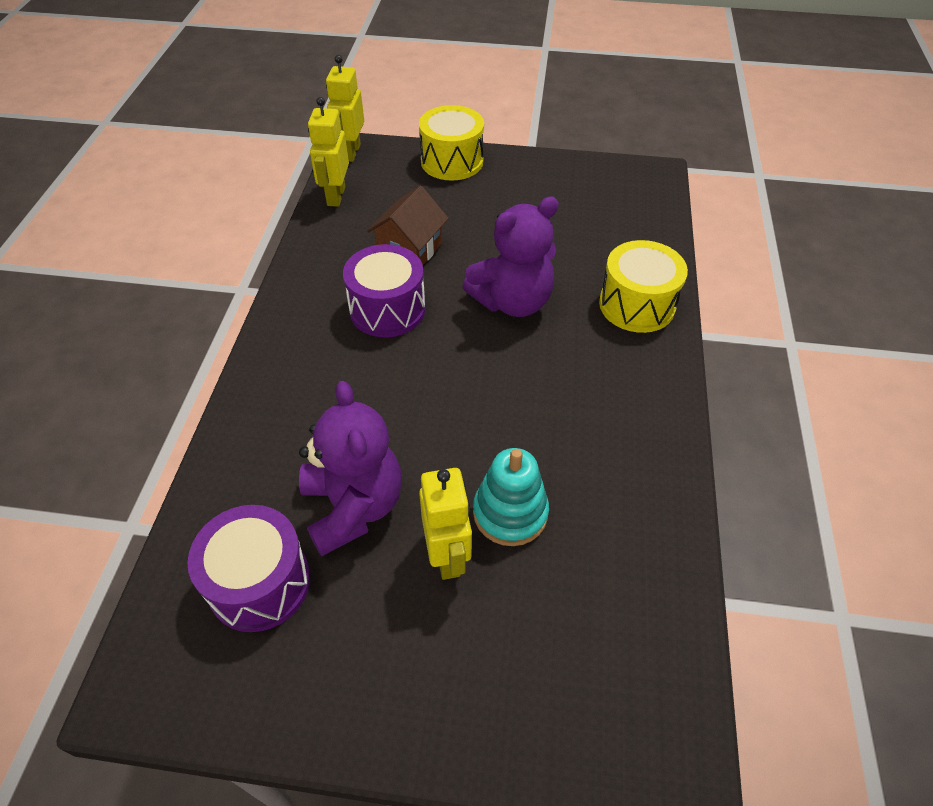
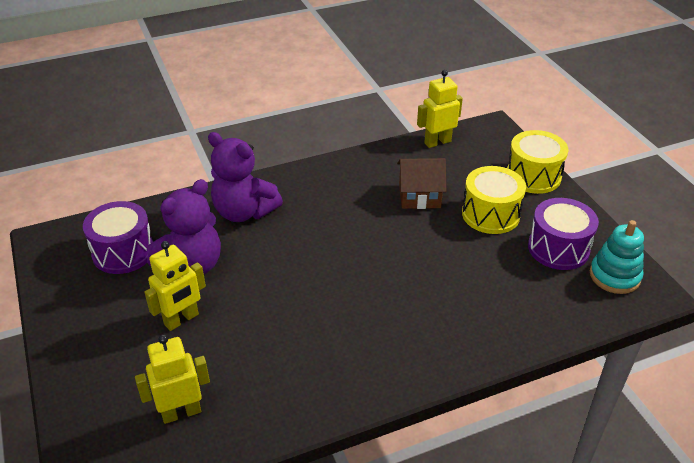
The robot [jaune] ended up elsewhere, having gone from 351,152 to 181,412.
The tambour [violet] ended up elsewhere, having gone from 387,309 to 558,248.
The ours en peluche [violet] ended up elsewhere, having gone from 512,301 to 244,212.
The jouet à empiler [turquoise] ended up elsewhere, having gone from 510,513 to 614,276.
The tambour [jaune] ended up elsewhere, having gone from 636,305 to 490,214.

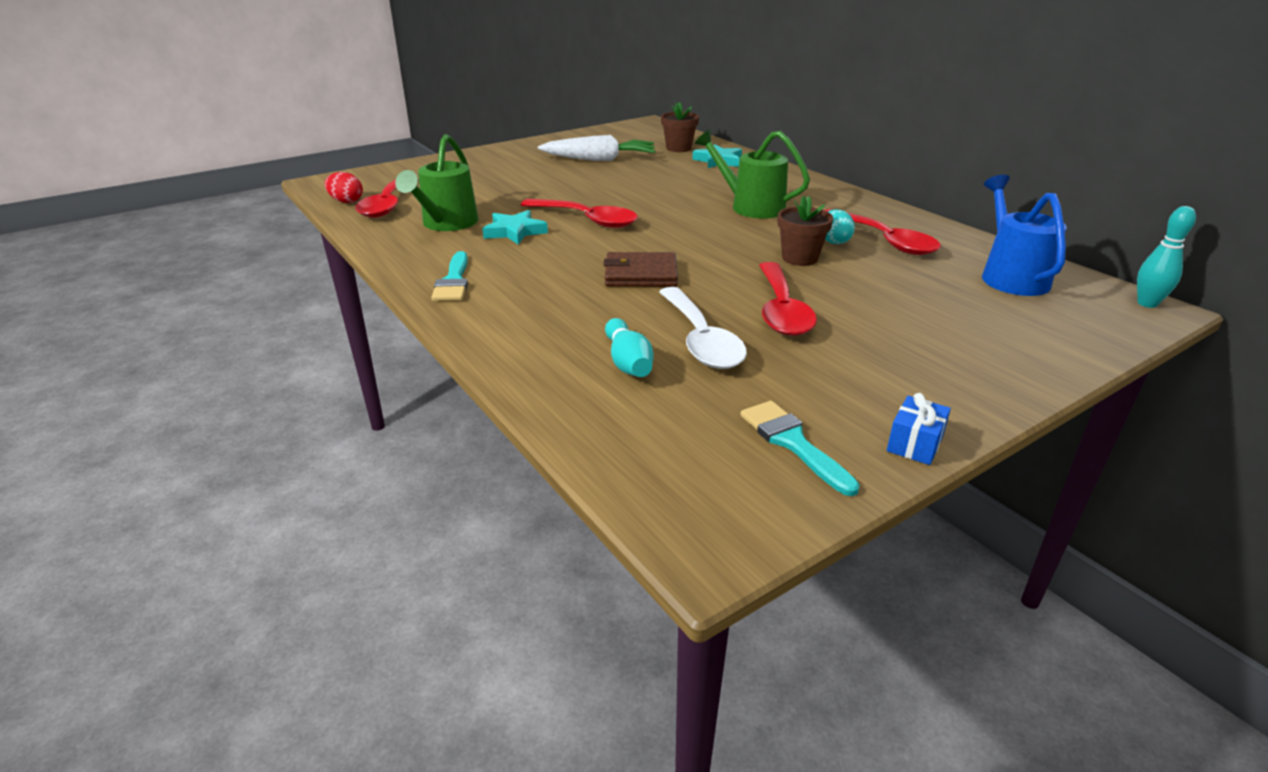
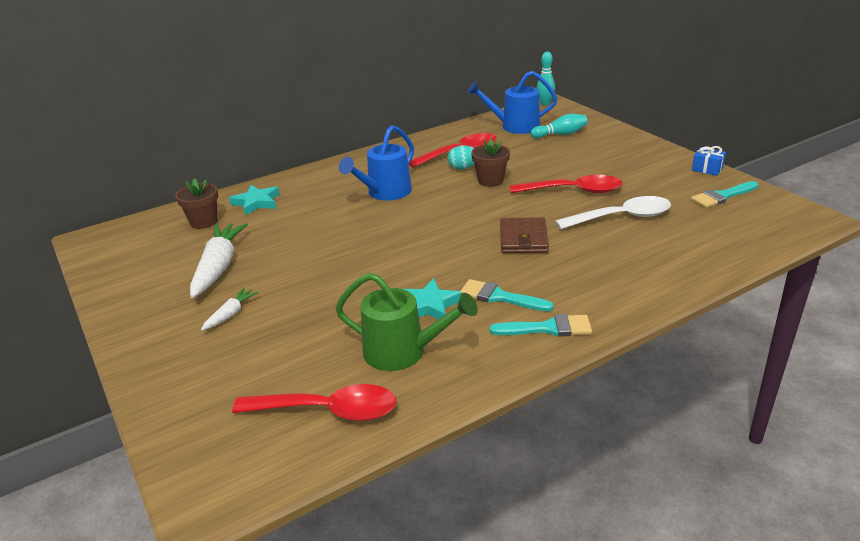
The second view lost the œuf [rouge] at 346,201.
The second view lost the cuillère [rouge] at 587,220.
The quille [turquoise] ended up elsewhere, having gone from 628,362 to 560,134.
What was the arrosoir [vert] at 750,207 turned into the arrosoir [bleu] at 385,193.
The second view gained the carotte [blanc] at 230,314.
The second view gained the pinceau [turquoise] at 500,297.

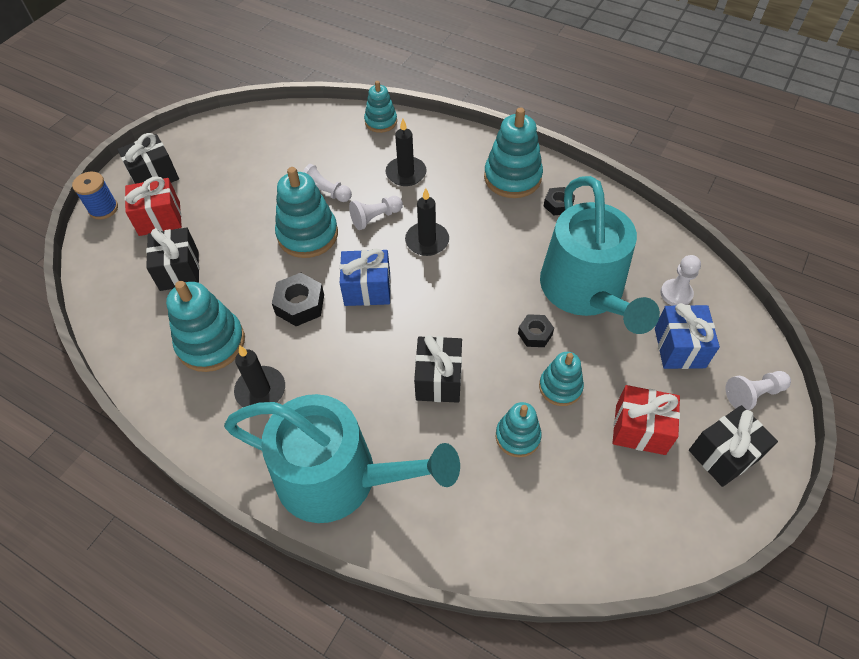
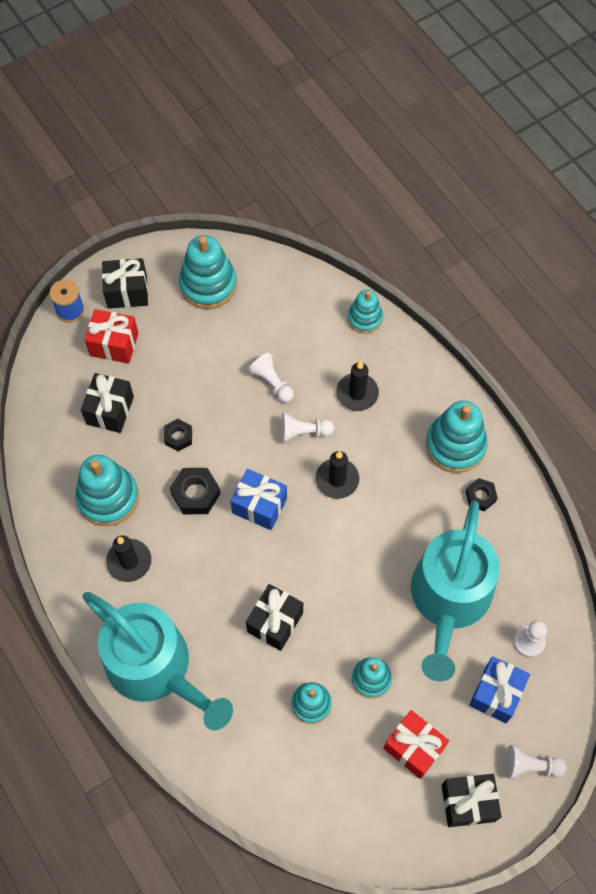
The jouet à empiler [turquoise] ended up elsewhere, having gone from 308,235 to 208,284.
The écrou [noir] ended up elsewhere, having gone from 535,334 to 178,437.

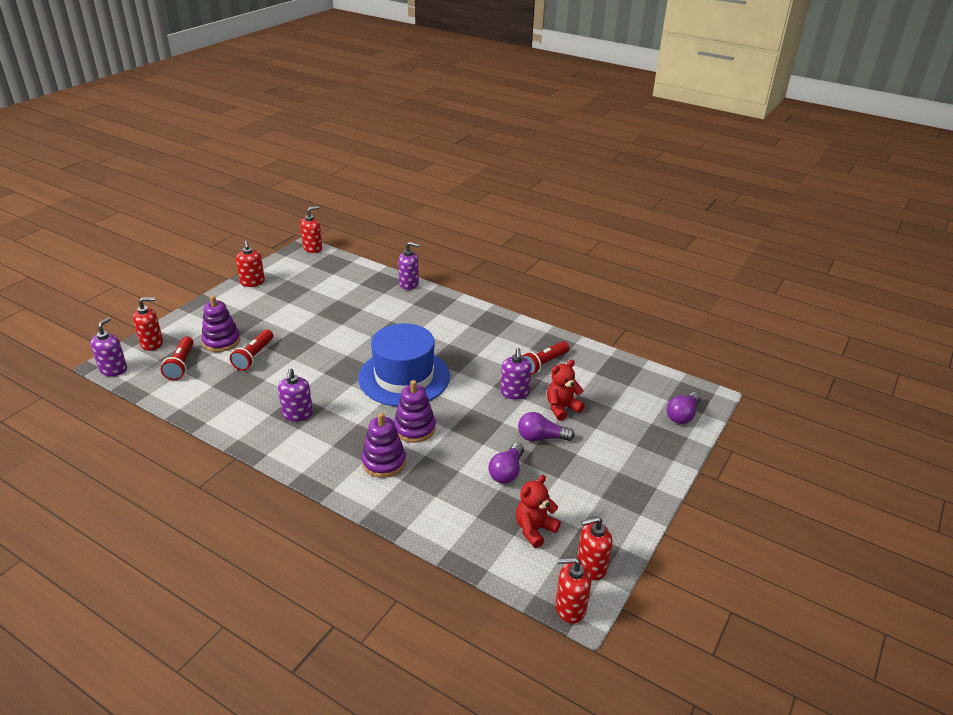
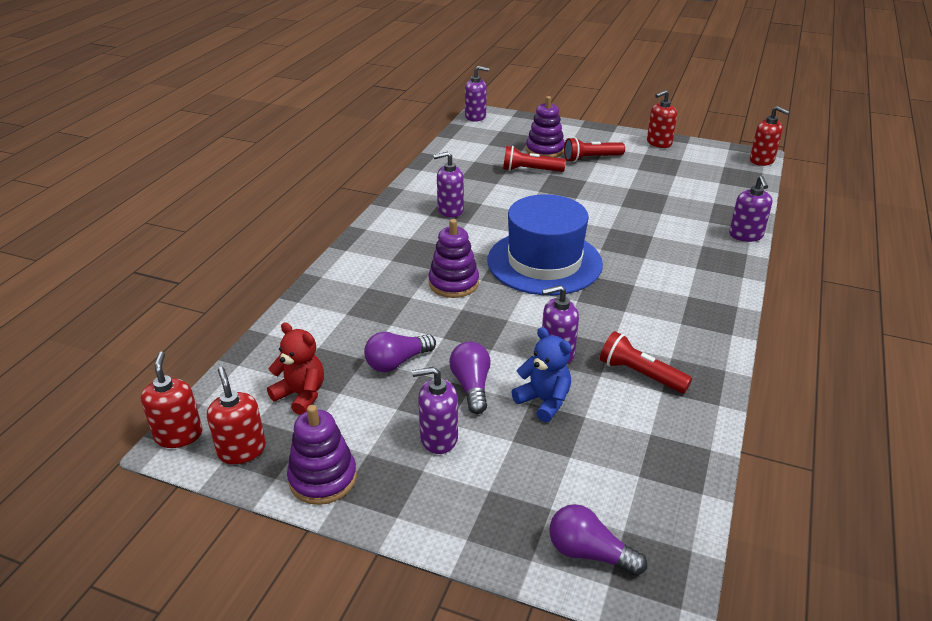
The second view lost the distributeur de savon [rouge] at 152,343.
The lampe de poche [rouge] ended up elsewhere, having gone from 181,365 to 591,158.
The jouet à empiler [violet] ended up elsewhere, having gone from 384,462 to 323,478.
The ampoule [violet] at 507,472 ended up facing another way, 45 degrees counterclockwise from before.
What was the ours en peluche [rouge] at 562,408 turned into the ours en peluche [bleu] at 544,401.
The second view gained the distributeur de savon [violet] at 438,438.

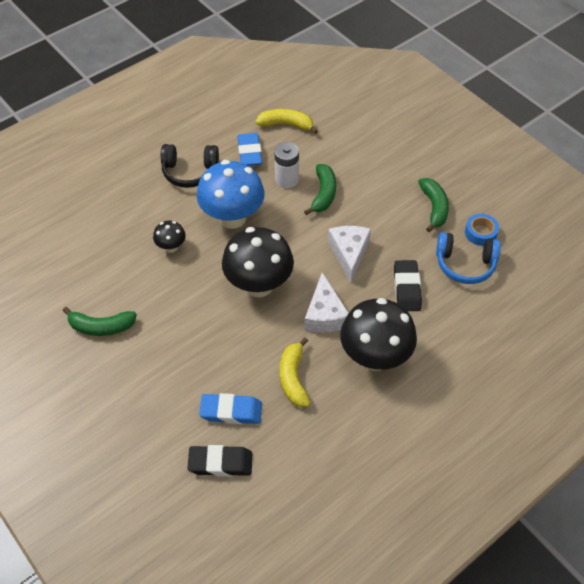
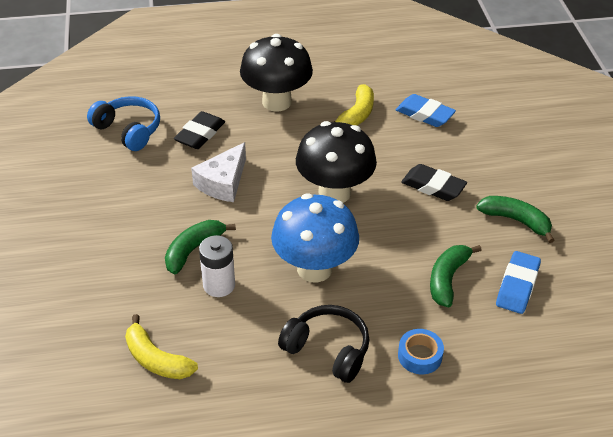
The second view lost the champignon [noir] at 171,247.
The gomme [noir] ended up elsewhere, having gone from 220,463 to 433,186.
The gomme [bleu] ended up elsewhere, having gone from 249,152 to 517,286.
The second view lost the fromage [blanc] at 325,314.
The banane [vert] ended up elsewhere, having gone from 434,207 to 447,279.
The ruban adhésif [bleu] ended up elsewhere, having gone from 480,233 to 419,356.

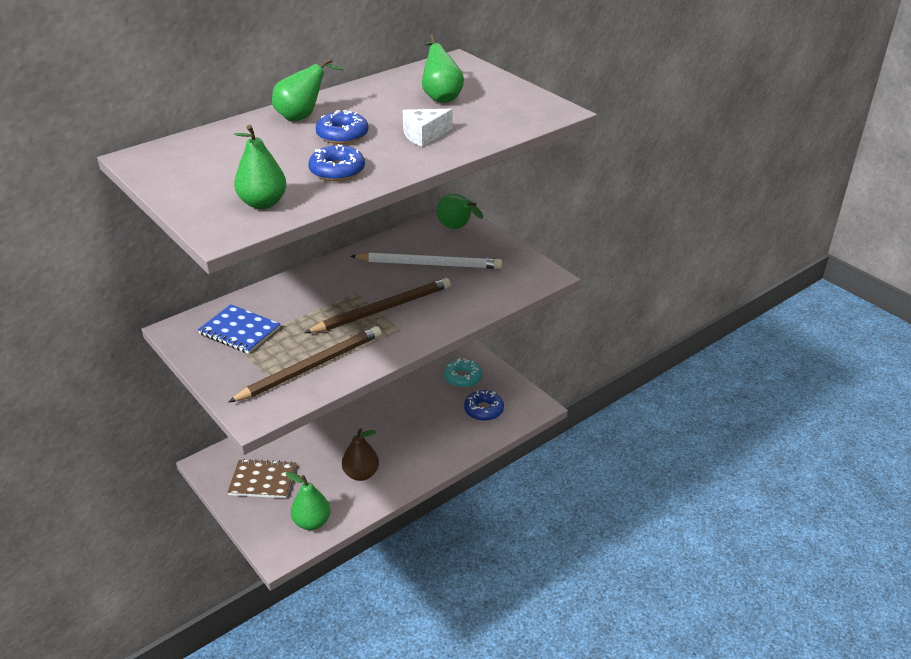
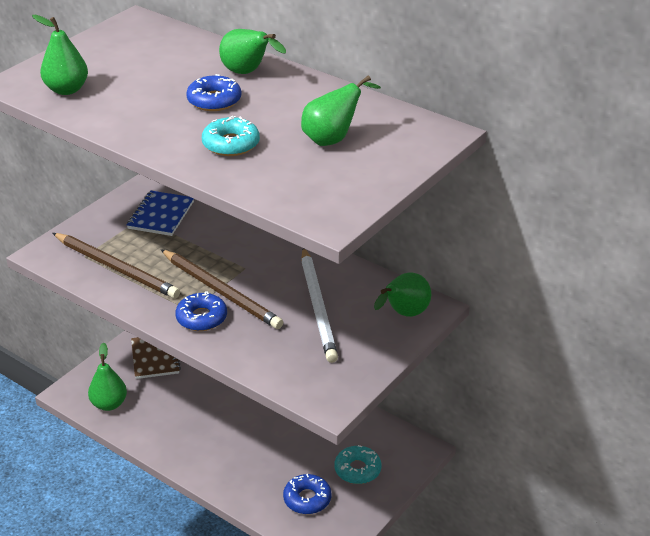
The beignet [bleu] ended up elsewhere, having gone from 337,171 to 201,318.
The second view lost the poire [marron] at 361,474.
Where the fromage [blanc] stood at 424,135, the beignet [turquoise] came to stand at 231,144.

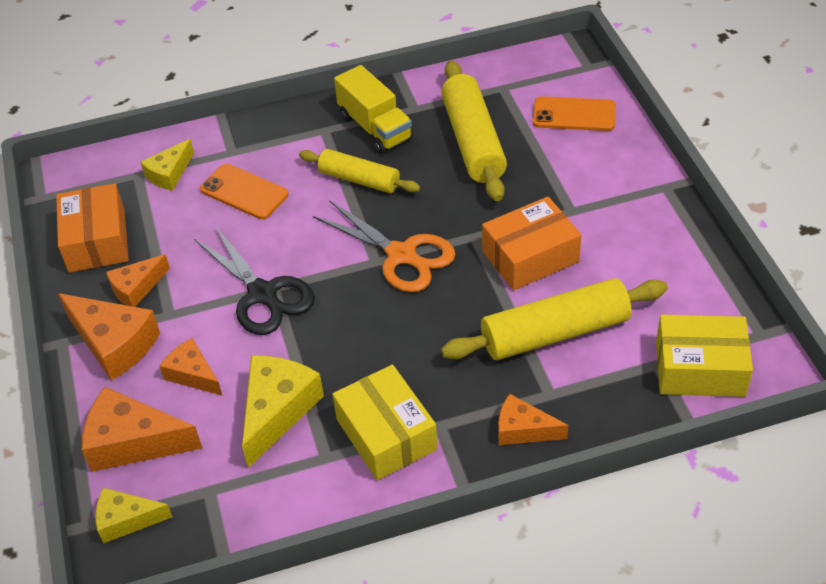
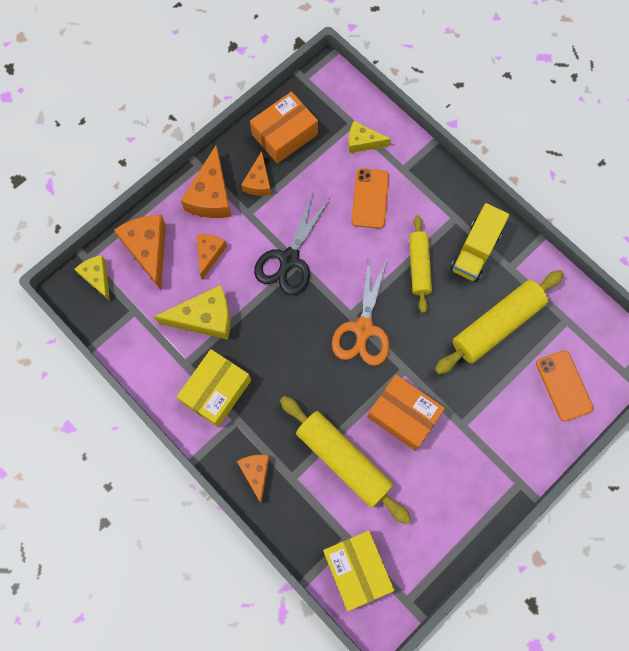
The fromage [orange] at 136,288 ended up facing another way, 105 degrees counterclockwise from before.

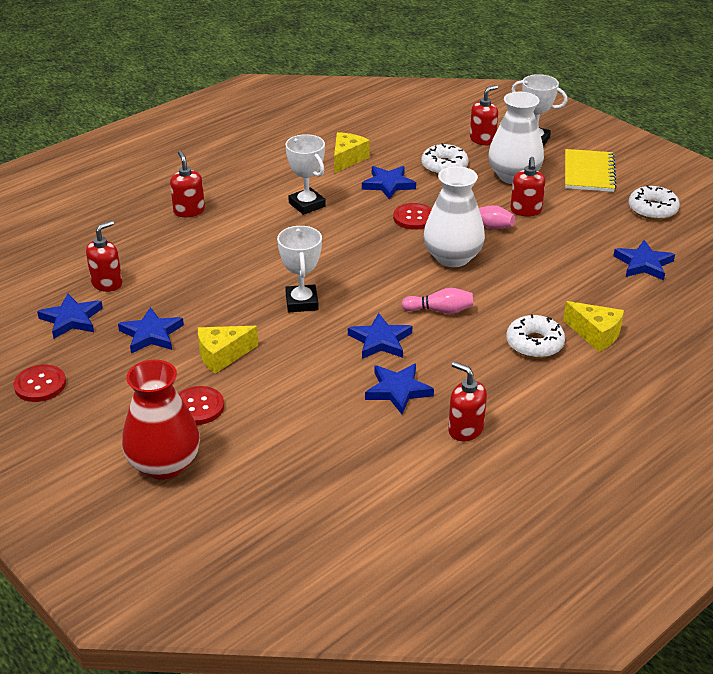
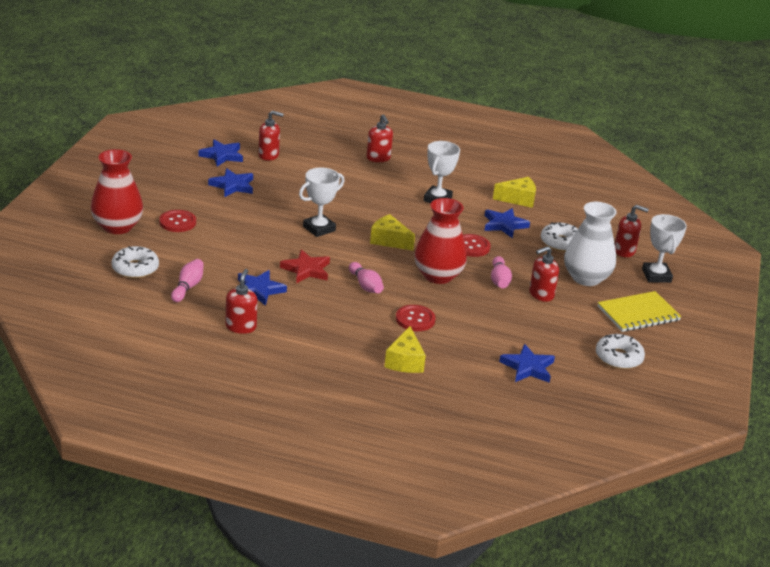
The bouton [rouge] ended up elsewhere, having gone from 40,385 to 415,319.
The distributeur de savon [rouge] at 189,211 ended up facing another way, 120 degrees clockwise from before.
The fromage [jaune] ended up elsewhere, having gone from 222,355 to 389,240.
What was the étoile [bleu] at 380,340 turned into the étoile [rouge] at 306,270.
What was the vase [blanc] at 452,257 turned into the vase [rouge] at 438,275.
The beignet [blanc] ended up elsewhere, having gone from 534,344 to 135,268.
The second view gained the quille [rose] at 188,287.

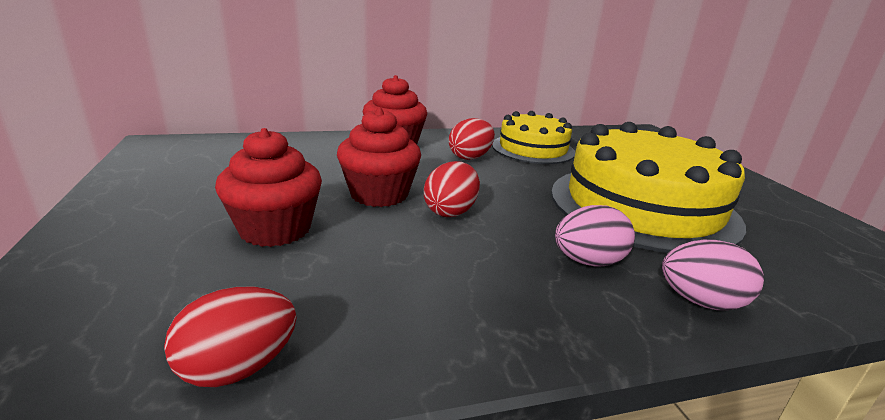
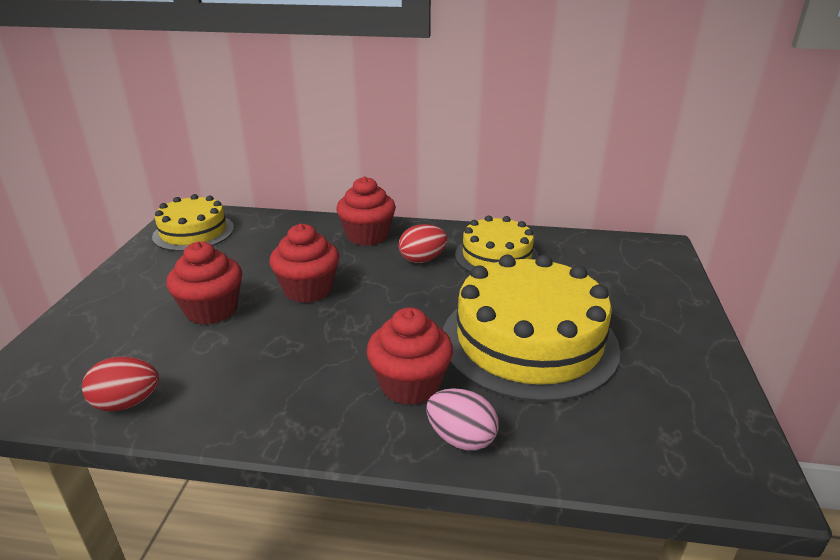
The second view lost the œuf [rouge] at 451,211.
Where the œuf [rose] stood at 588,262, the muffin [rouge] came to stand at 410,384.
The second view gained the gâteau [jaune] at 193,232.

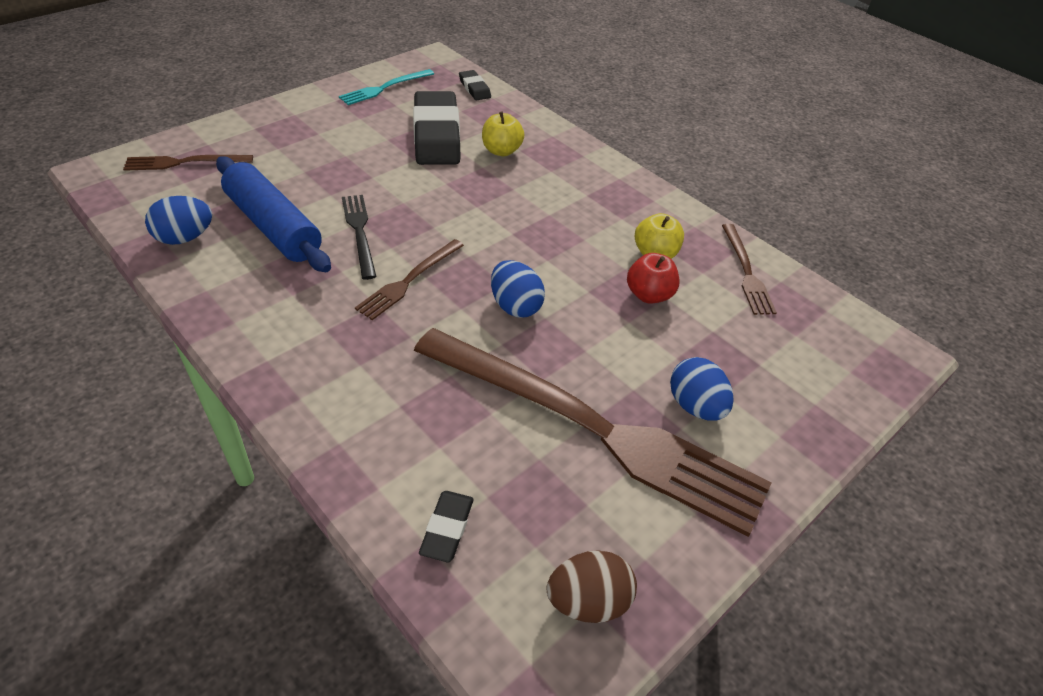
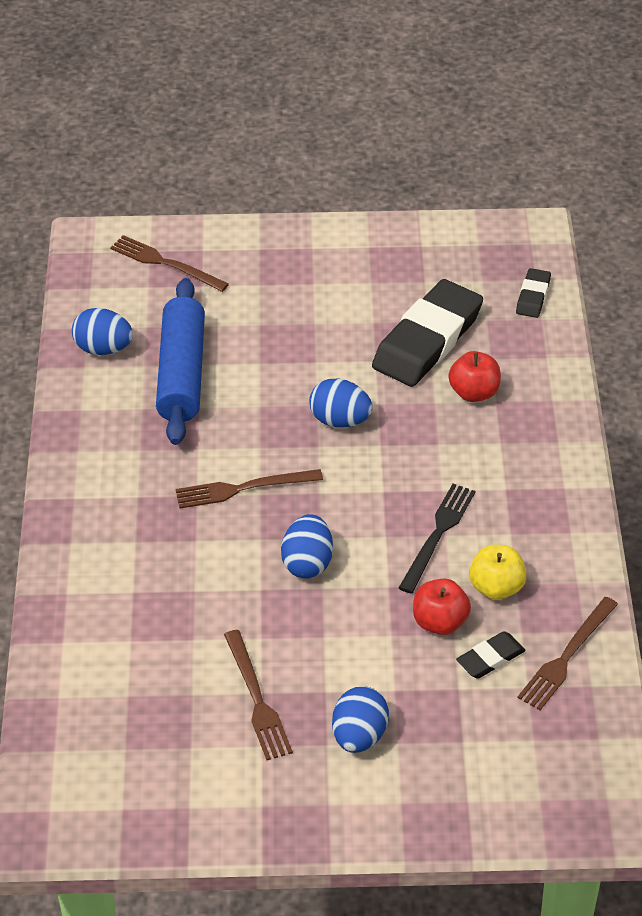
The second view lost the fourchette [turquoise] at 384,88.
The fourchette [noir] ended up elsewhere, having gone from 359,232 to 438,534.
The size of the fourchette [marron] at 593,428 changed by a factor of 0.43.
The gomme [noir] ended up elsewhere, having gone from 447,528 to 490,658.
What was the pomme [jaune] at 501,151 turned into the pomme [rouge] at 474,393.
The second view lost the œuf [marron] at 588,601.
The second view gained the œuf [bleu] at 340,420.

